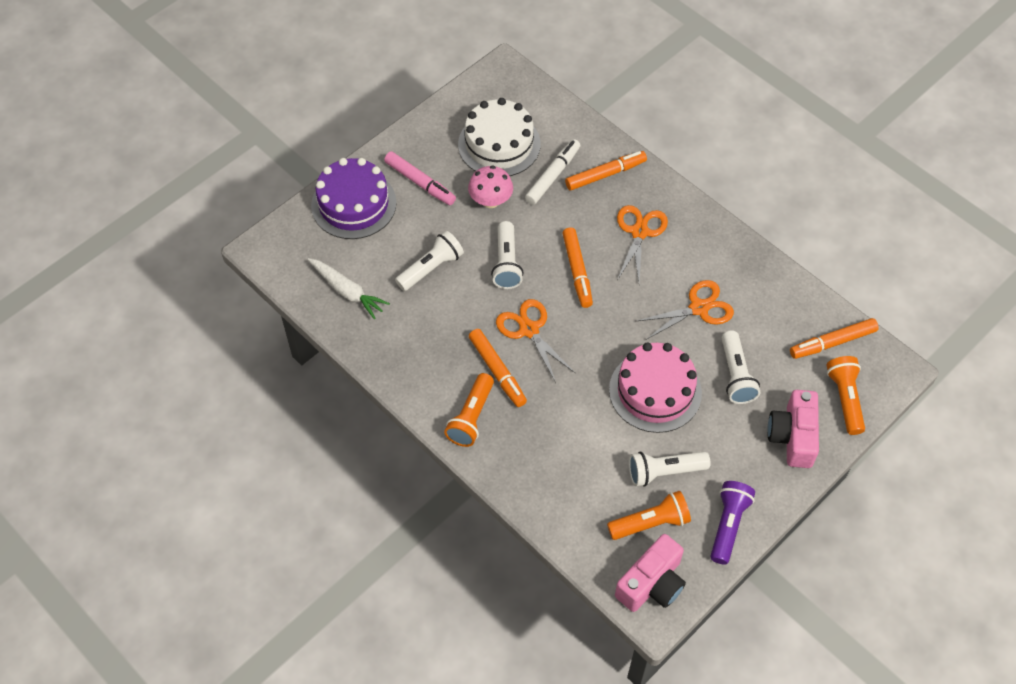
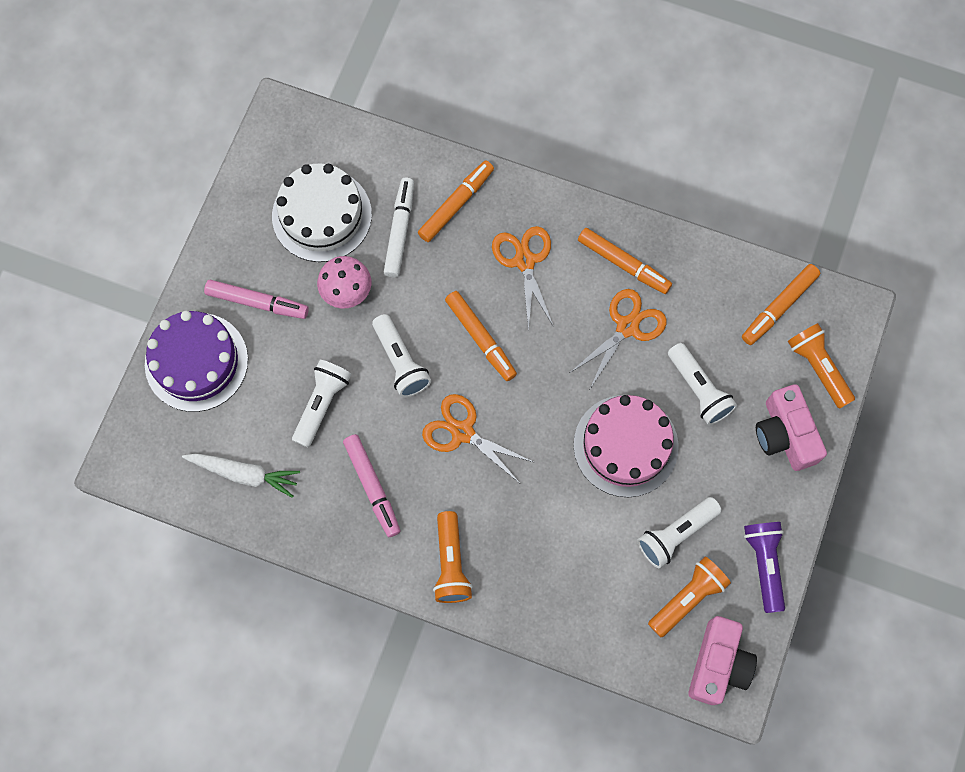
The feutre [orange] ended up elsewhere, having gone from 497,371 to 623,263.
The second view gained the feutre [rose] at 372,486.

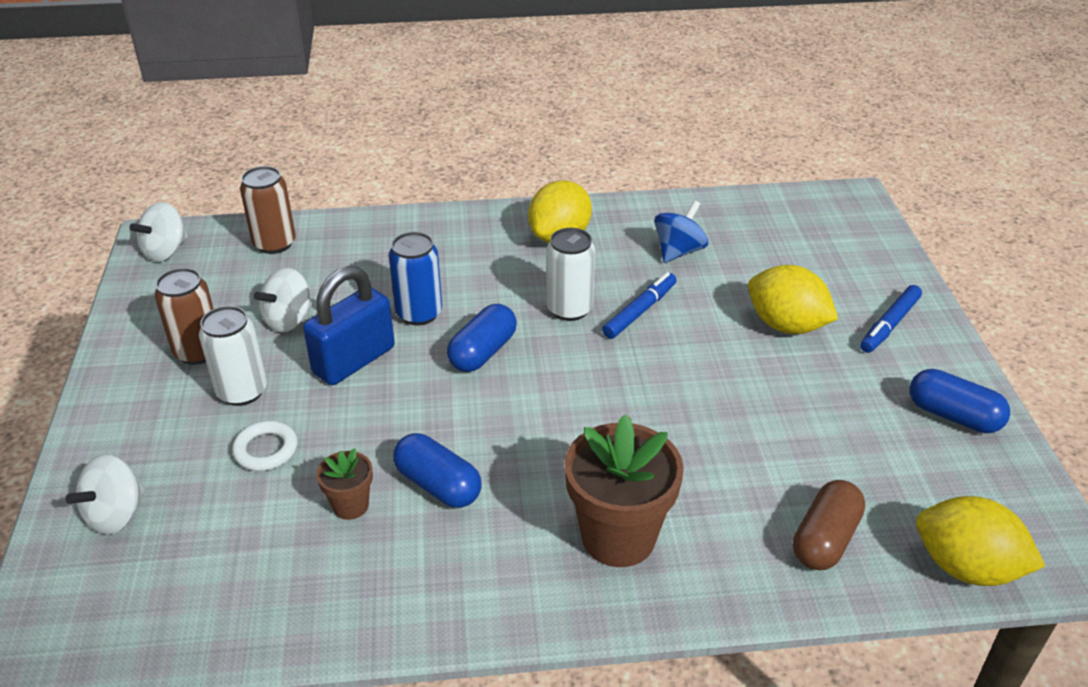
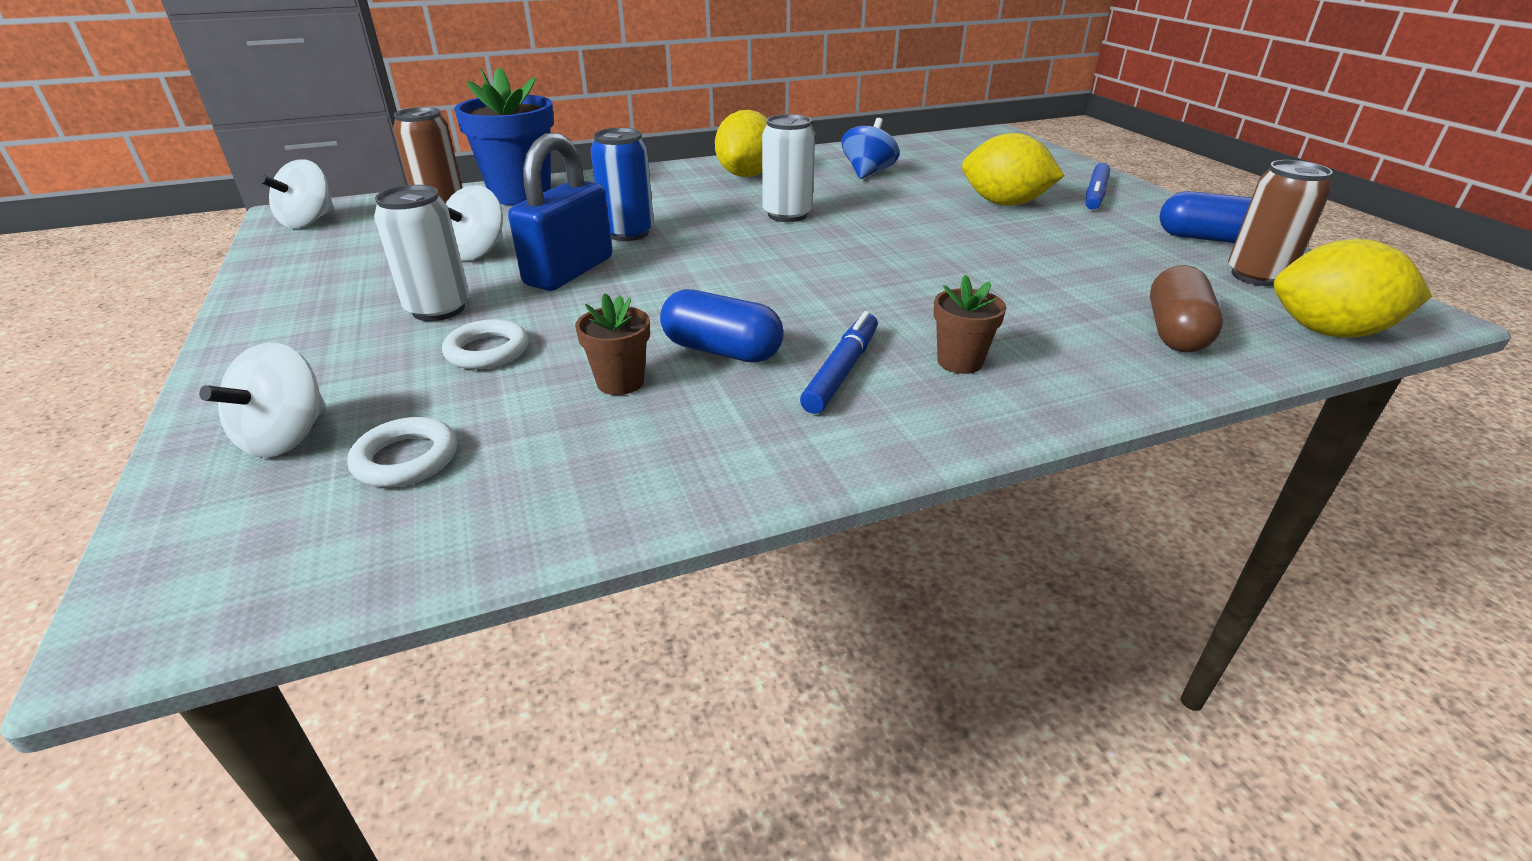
The canette [marron] ended up elsewhere, having gone from 198,351 to 1257,276.
The second view lost the gélule [bleu] at 483,352.
The size of the pot de fleurs [marron] at 618,537 changed by a factor of 0.50.
The feutre [bleu] ended up elsewhere, having gone from 639,311 to 841,371.
The second view gained the anneau [blanc] at 406,459.
The second view gained the pot de fleurs [bleu] at 520,194.

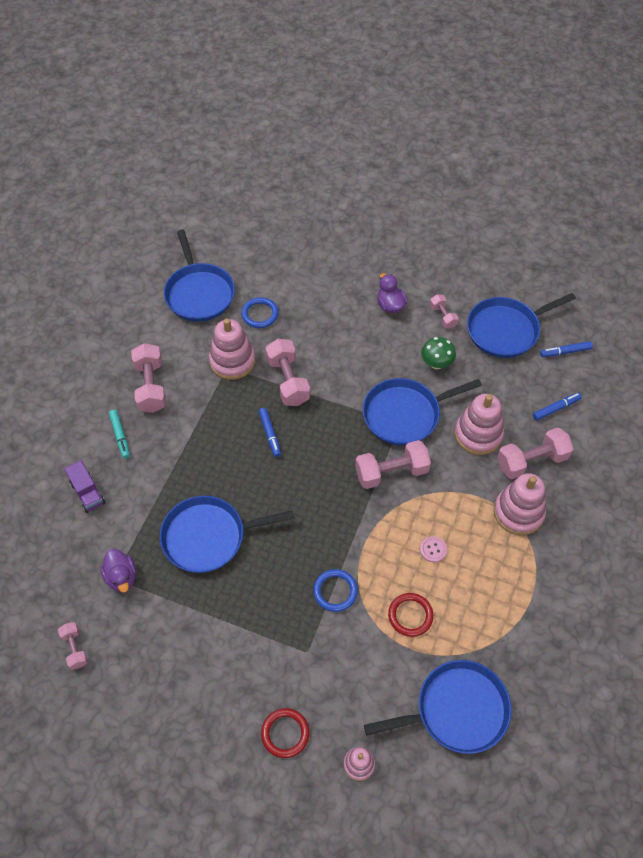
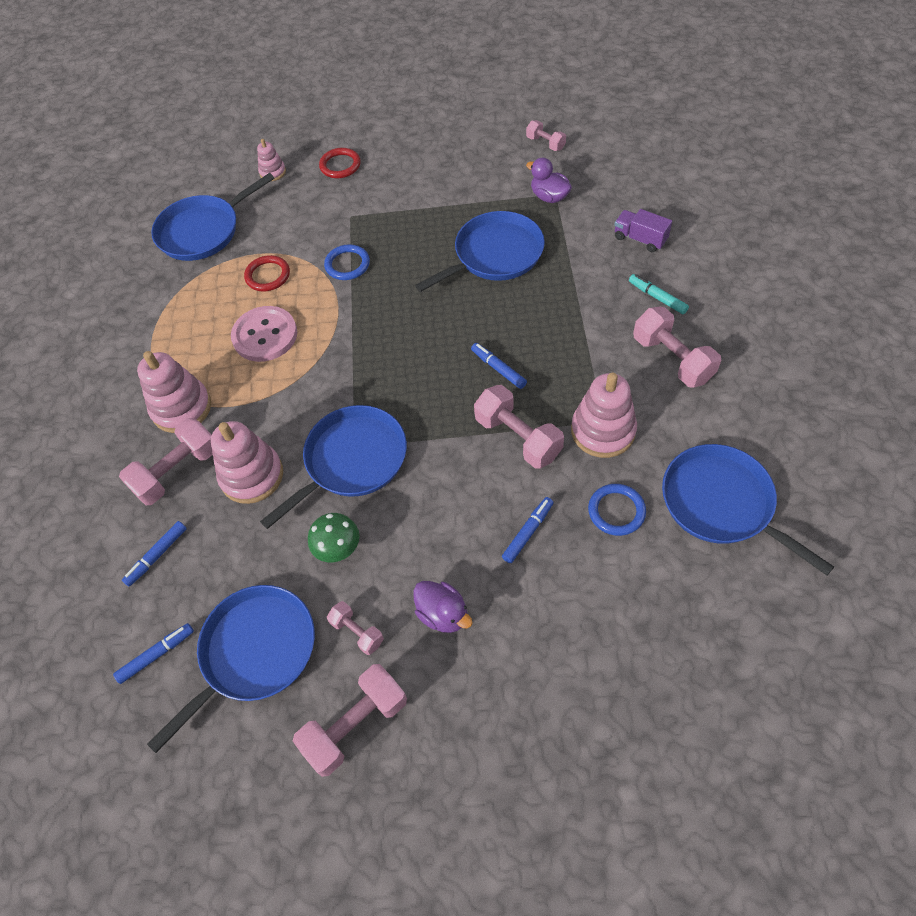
The haltère [rose] ended up elsewhere, having gone from 391,472 to 355,725.
The size of the bouton [rose] at 433,549 changed by a factor of 2.16.
The second view gained the feutre [bleu] at 528,532.

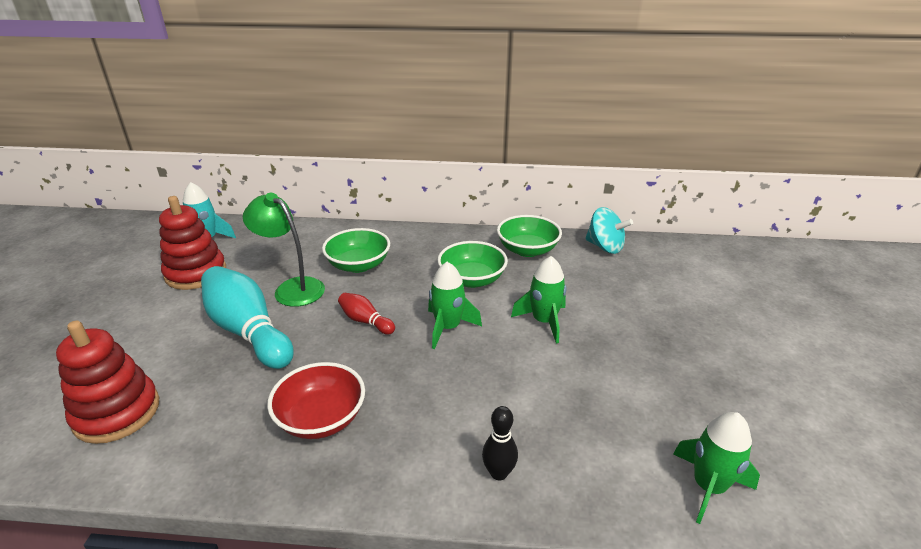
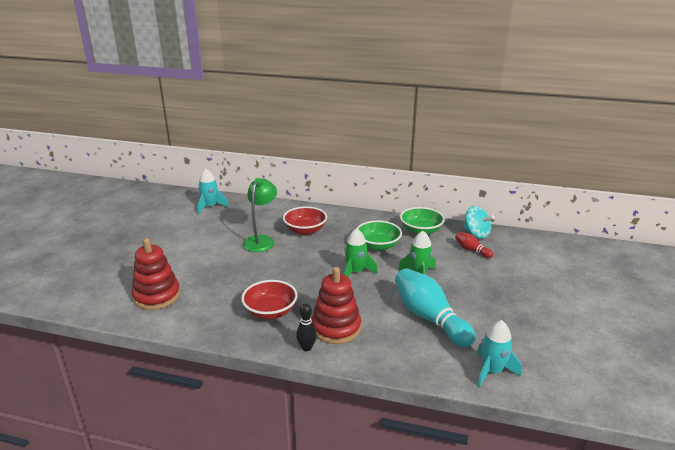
The jouet à empiler [rouge] ended up elsewhere, having gone from 196,273 to 336,328.
The quille [turquoise] ended up elsewhere, having gone from 248,331 to 429,318.
The lampe [vert] at 292,288 ended up facing another way, 60 degrees clockwise from before.
What was the bol [vert] at 358,265 turned into the bol [rouge] at 305,230.
The quille [rouge] ended up elsewhere, having gone from 365,321 to 471,250.
The quille [noir] ended up elsewhere, having gone from 499,473 to 306,347.
What was the fusée [vert] at 708,487 turned into the fusée [turquoise] at 492,371.

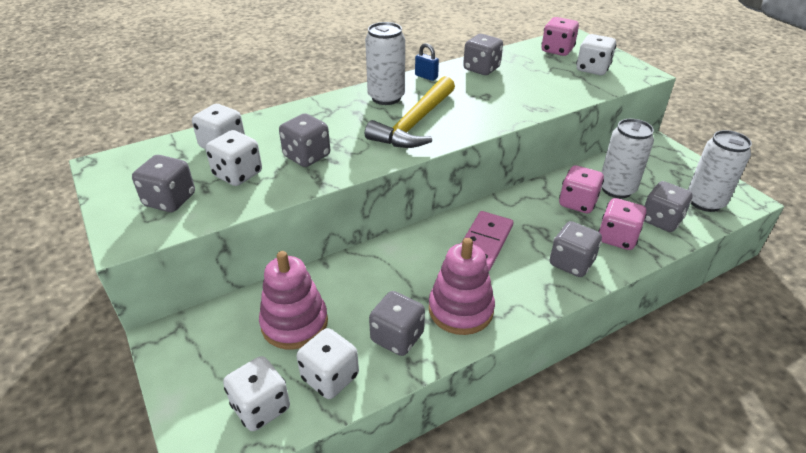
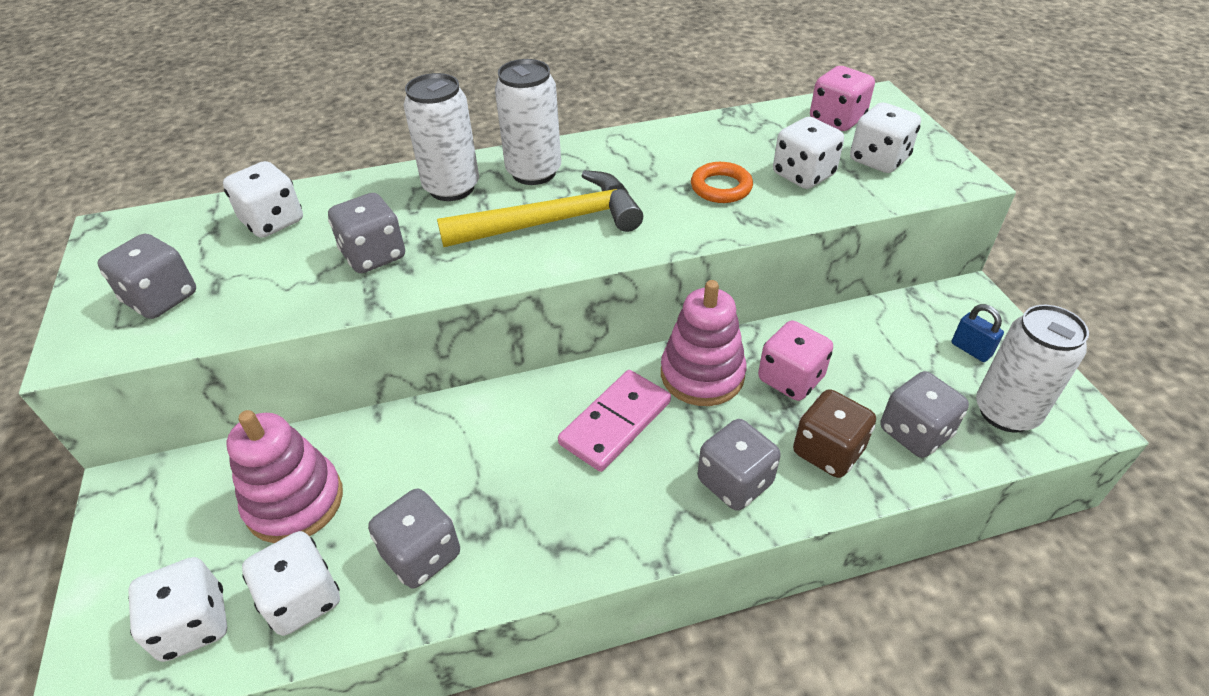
The dé [blanc] ended up elsewhere, having gone from 238,174 to 803,175.
The marteau [jaune] at 415,123 ended up facing another way, 150 degrees counterclockwise from before.
The cadenas [bleu] ended up elsewhere, having gone from 426,77 to 971,349.
The jouet à empiler [rose] ended up elsewhere, having gone from 460,309 to 702,375.
The second view lost the dé [gris] at 481,69.
What was the dé [rose] at 617,238 turned into the dé [marron] at 828,451.
The canette [blanc] ended up elsewhere, having gone from 616,189 to 451,188.
The second view gained the anneau [orange] at 721,187.

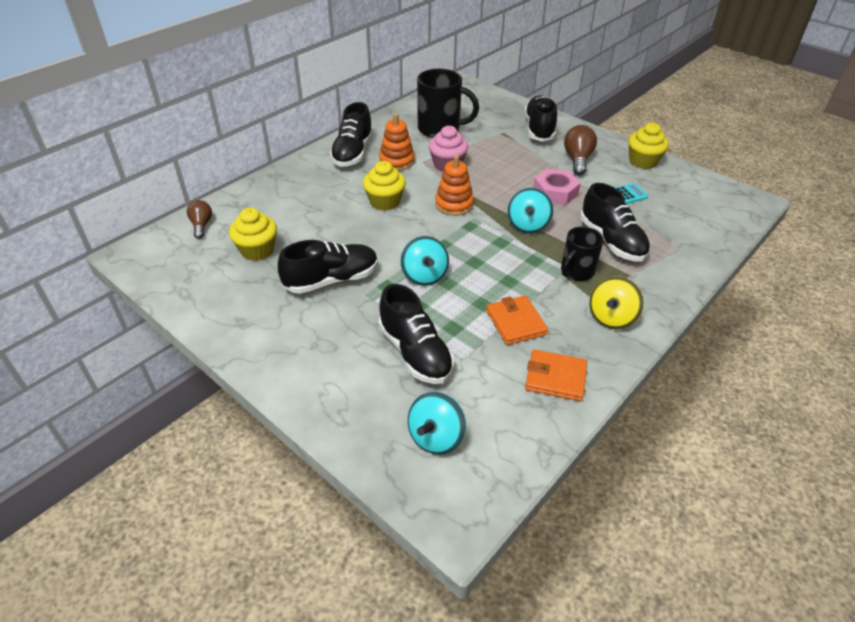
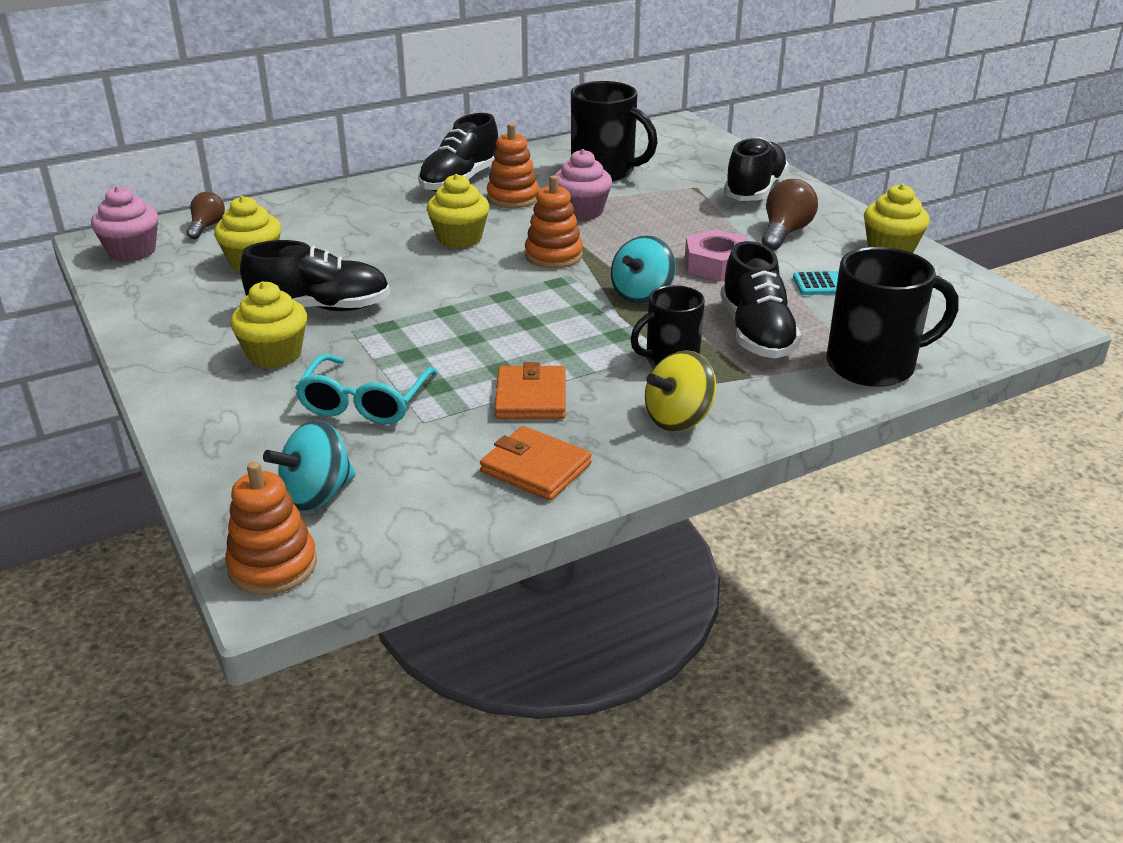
Where the chaussure [noir] stood at 415,353, the lunettes [turquoise] came to stand at 365,402.
The second view lost the toupie [turquoise] at 424,276.
The second view gained the muffin [rose] at 132,252.
The second view gained the jouet à empiler [orange] at 273,565.
The second view gained the muffin [jaune] at 274,354.
The second view gained the tasse [noir] at 873,365.

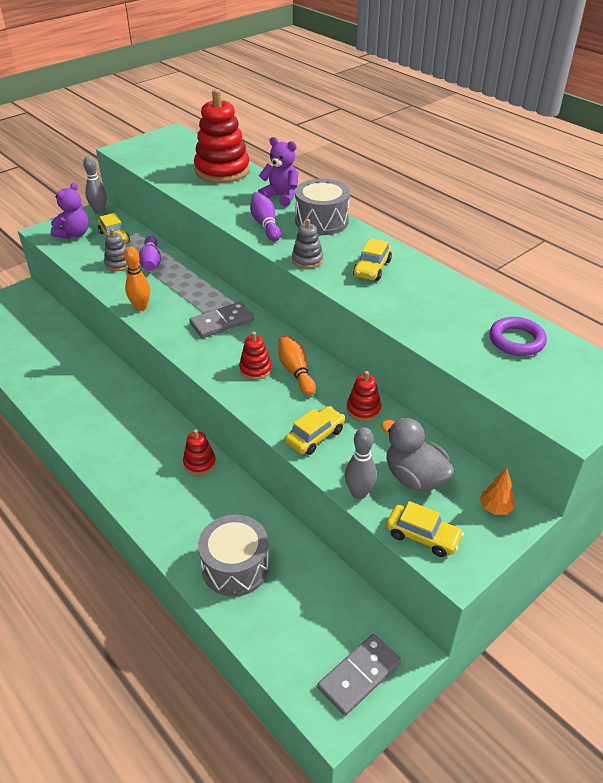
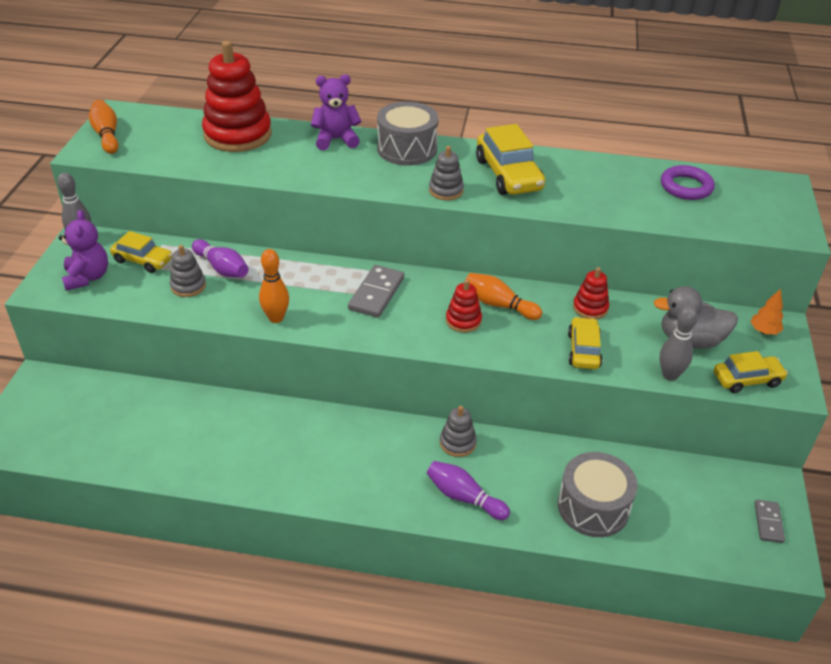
What was the jouet à empiler [rouge] at 199,463 turned into the jouet à empiler [gris] at 457,443.
The quille [violet] ended up elsewhere, having gone from 265,225 to 464,497.
The size of the domino [gris] at 359,675 changed by a factor of 0.61.
The size of the voiture [jaune] at 372,268 changed by a factor of 1.59.
The second view gained the quille [orange] at 107,135.

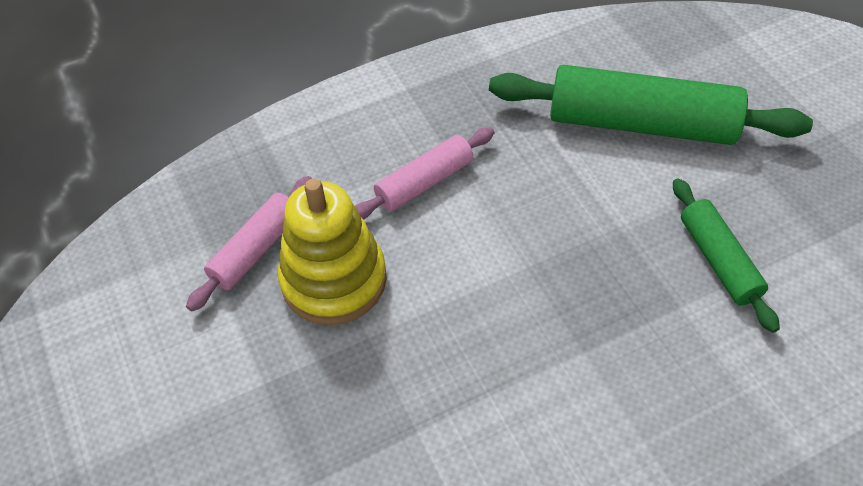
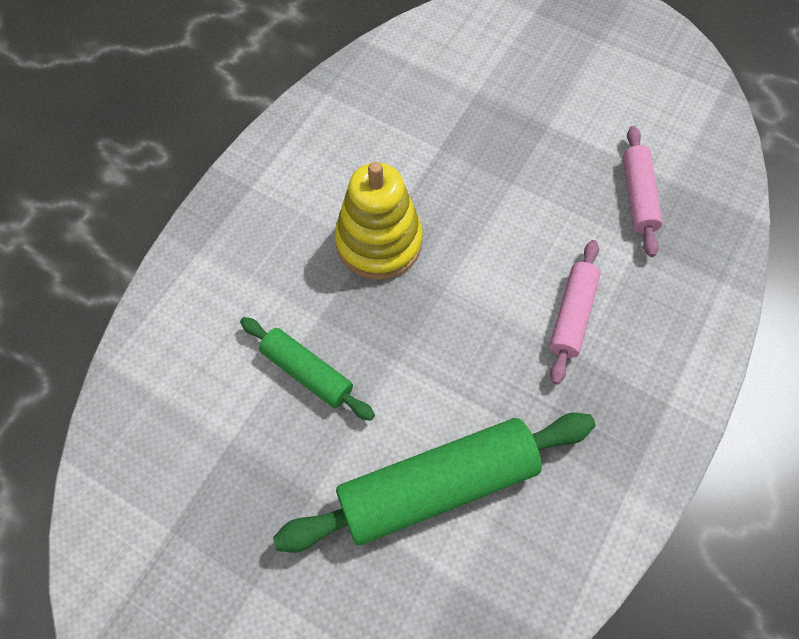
The jouet à empiler [jaune] ended up elsewhere, having gone from 334,280 to 379,242.

